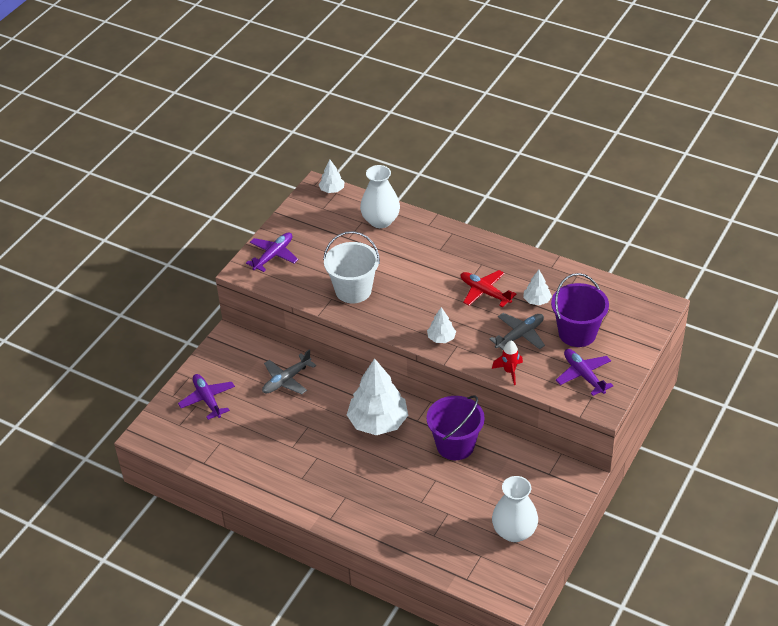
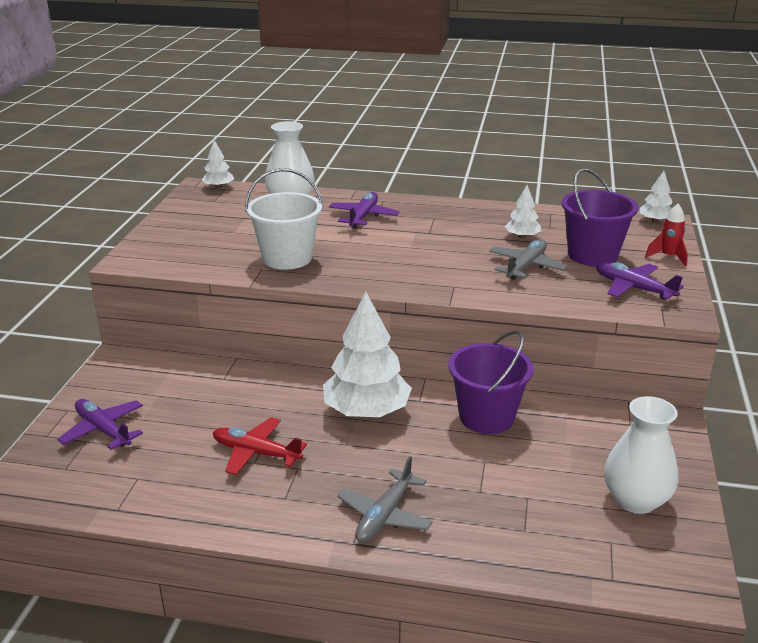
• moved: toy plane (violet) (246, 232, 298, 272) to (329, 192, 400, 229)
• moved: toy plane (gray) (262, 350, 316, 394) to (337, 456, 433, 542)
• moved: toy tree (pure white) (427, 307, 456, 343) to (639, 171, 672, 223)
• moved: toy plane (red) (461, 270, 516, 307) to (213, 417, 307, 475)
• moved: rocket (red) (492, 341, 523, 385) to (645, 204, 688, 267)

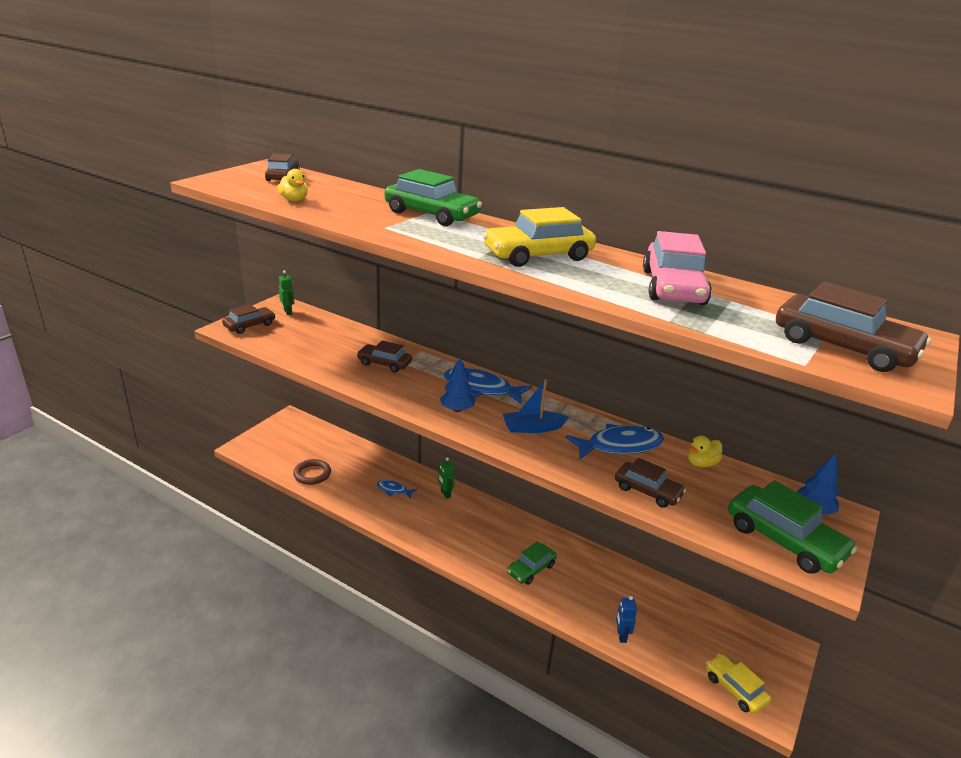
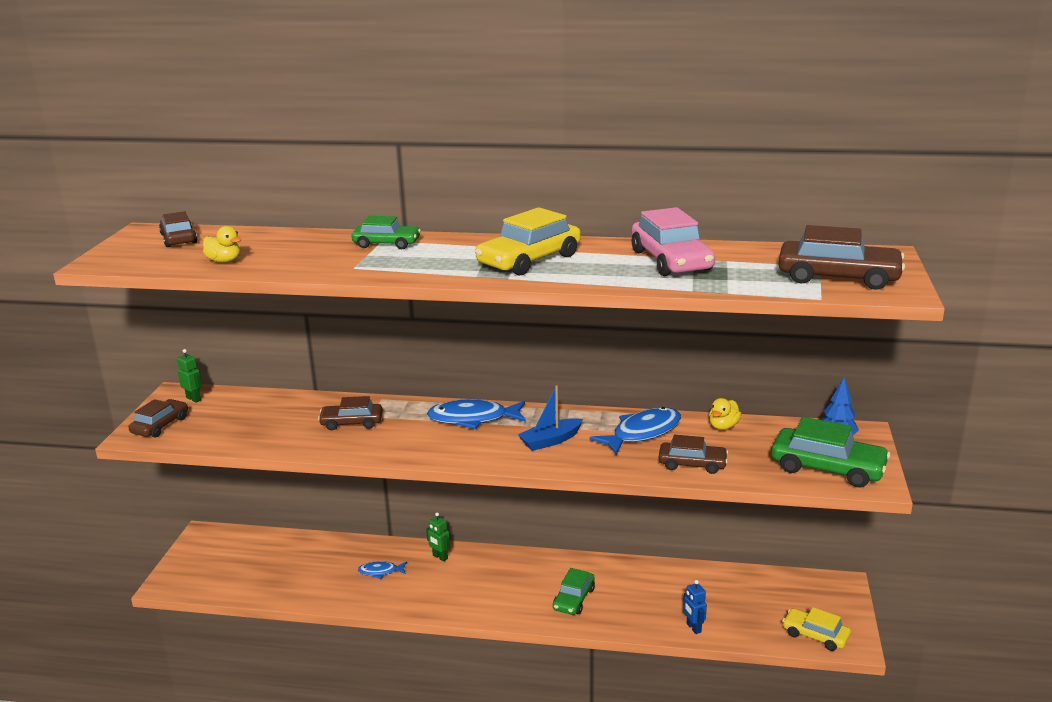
• removed: torus (brown) (293, 459, 331, 485)
• resized: automobile (leaf-green) (384, 169, 482, 226) = (352, 216, 421, 249) x0.62
• removed: toy tree (blue) (440, 357, 476, 412)

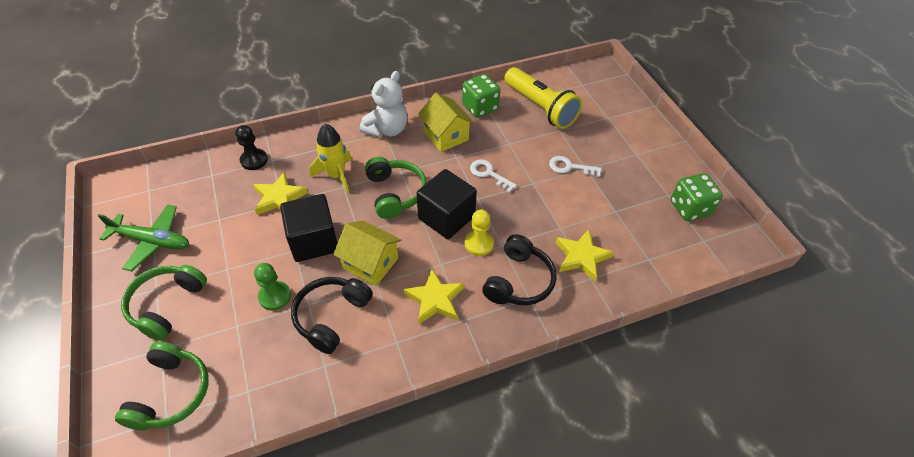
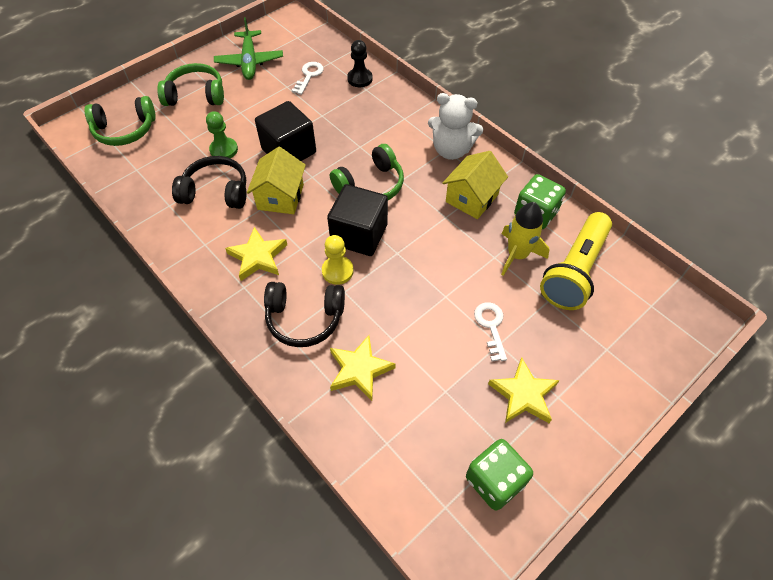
• moved: star shape (bright yellow) (253, 172, 308, 215) to (488, 358, 559, 423)
• moved: rocket (bright yellow) (309, 124, 352, 193) to (501, 202, 549, 276)
• moved: latchkey (pure white) (470, 160, 517, 192) to (291, 62, 324, 95)

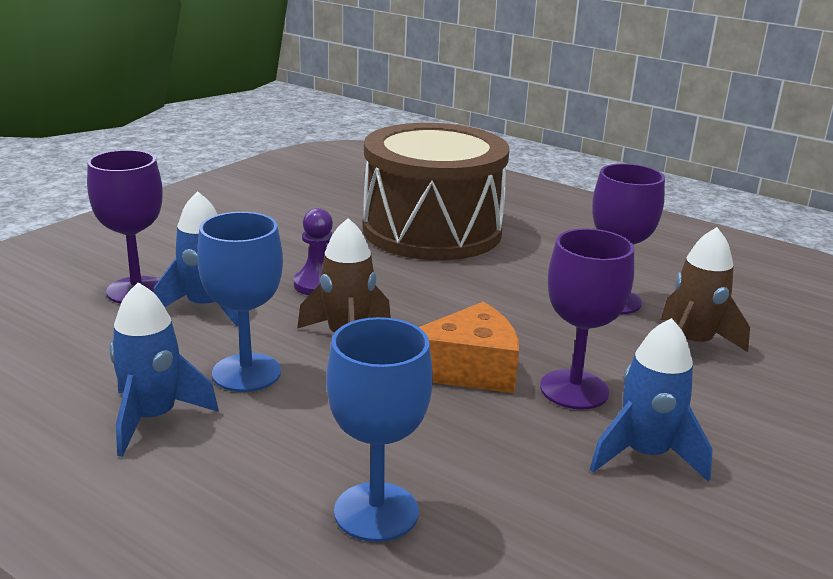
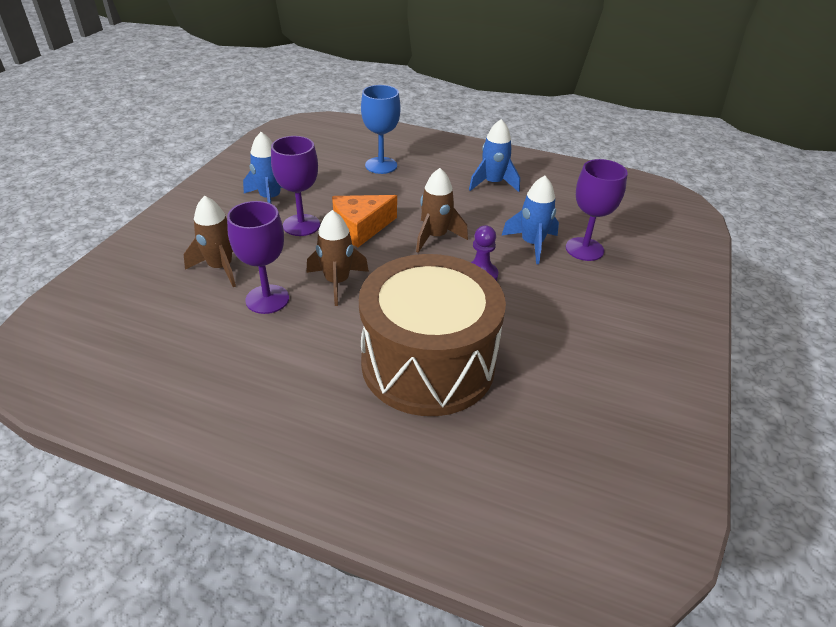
• removed: wine glass (blue) (197, 212, 283, 392)
• added: rocket (brown) (307, 210, 369, 306)

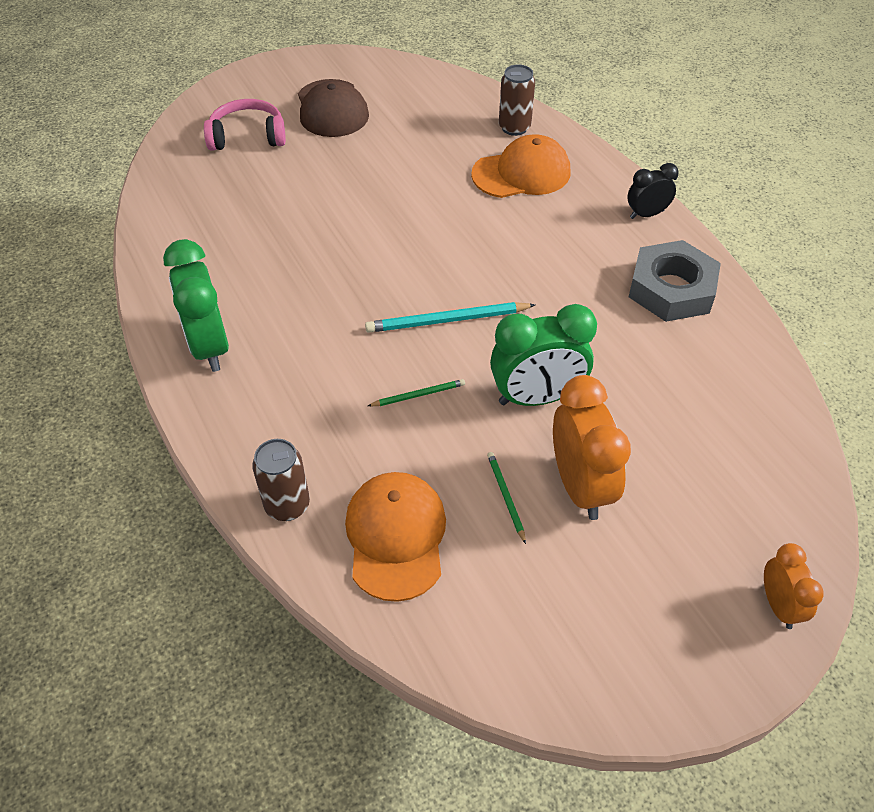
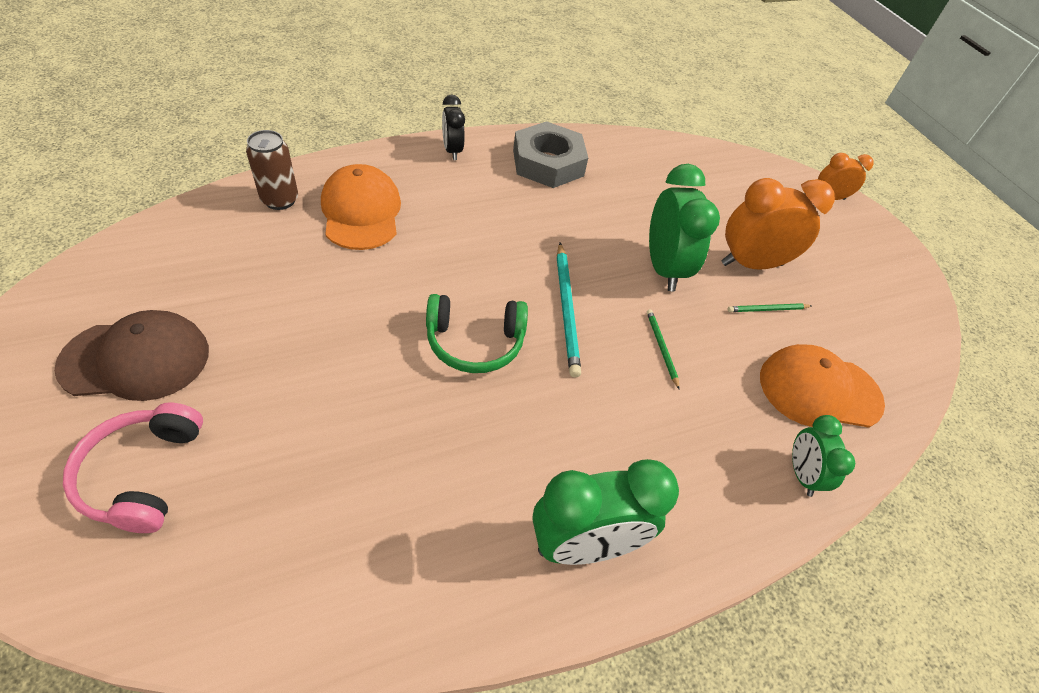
• replaced: can (brown) (252, 439, 310, 521) to alarm clock (leaf-green) (792, 415, 855, 497)
• added: headset (leaf-green) (426, 294, 528, 373)

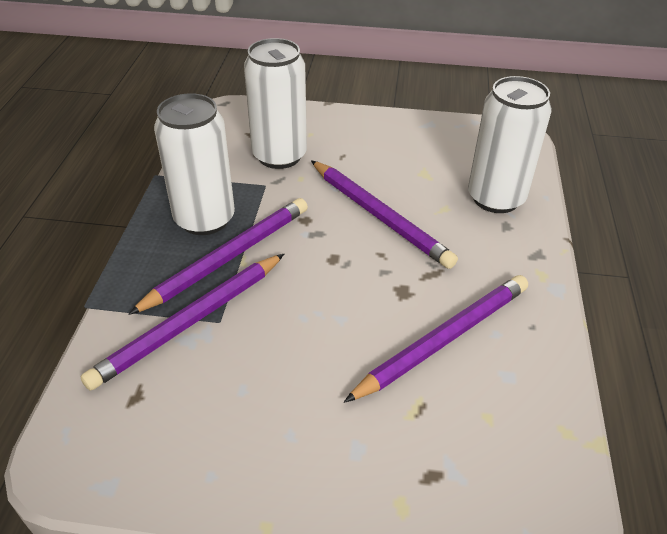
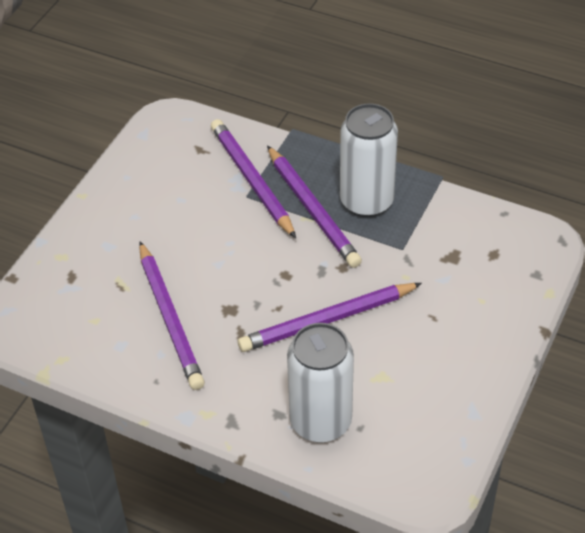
• removed: can (pure white) (244, 38, 307, 169)

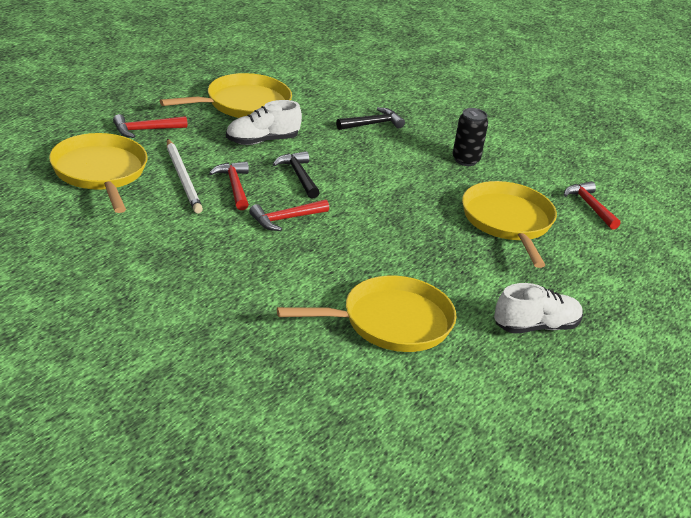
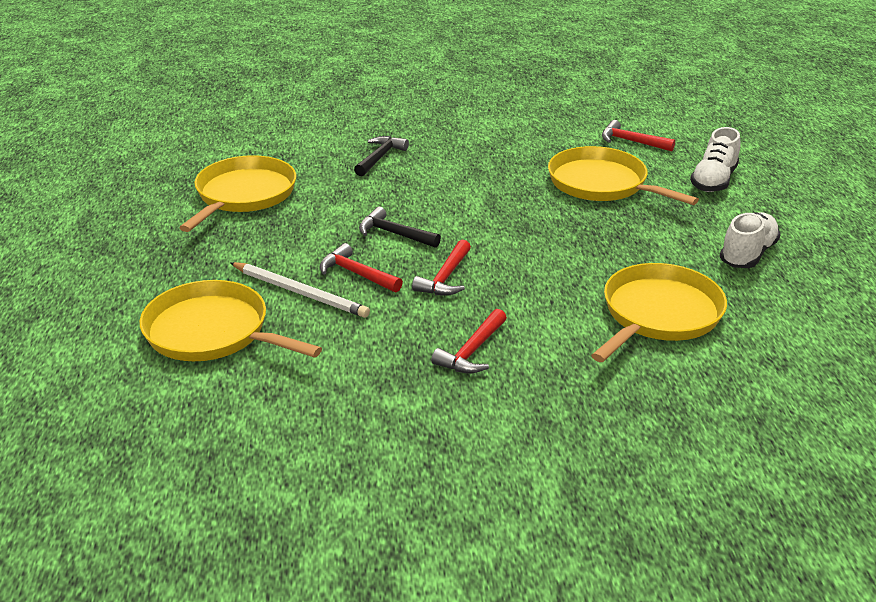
• moved: carpenter's hammer (red) (113, 114, 188, 138) to (431, 309, 507, 374)
• moved: sneaker (pure white) (226, 100, 302, 145) to (690, 127, 741, 192)
• removed: can (ebony) (453, 108, 488, 166)

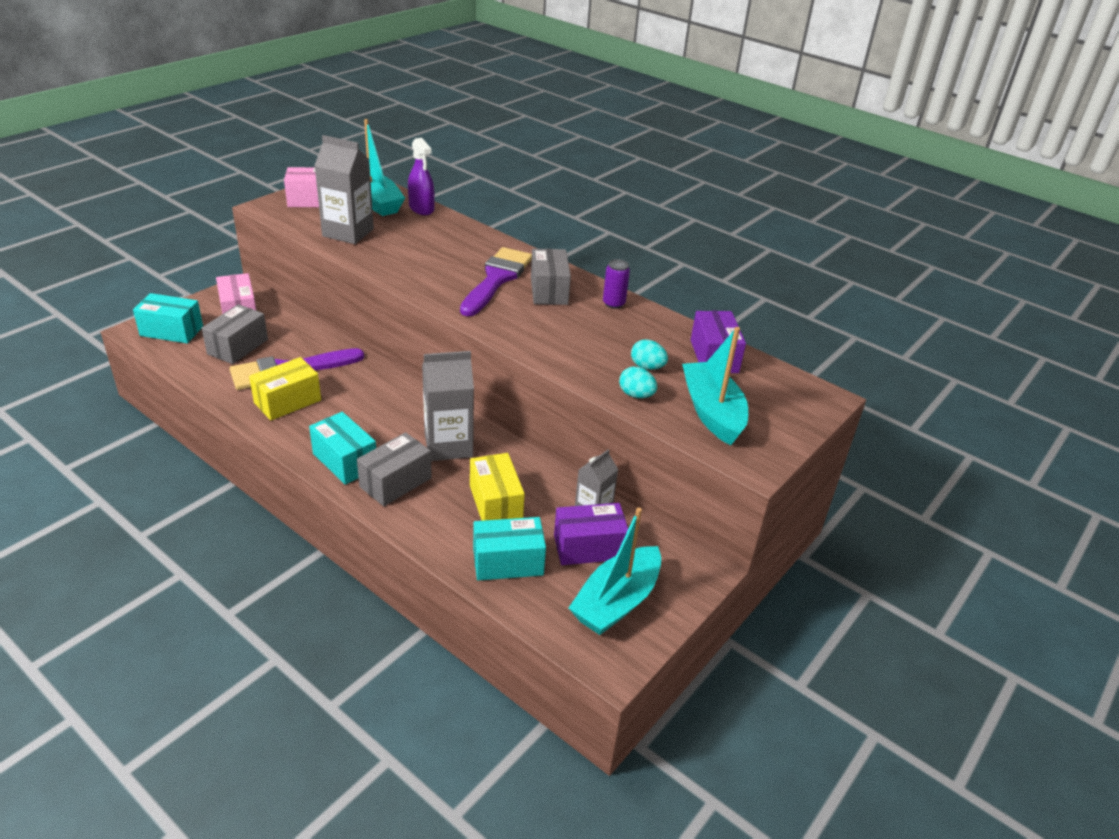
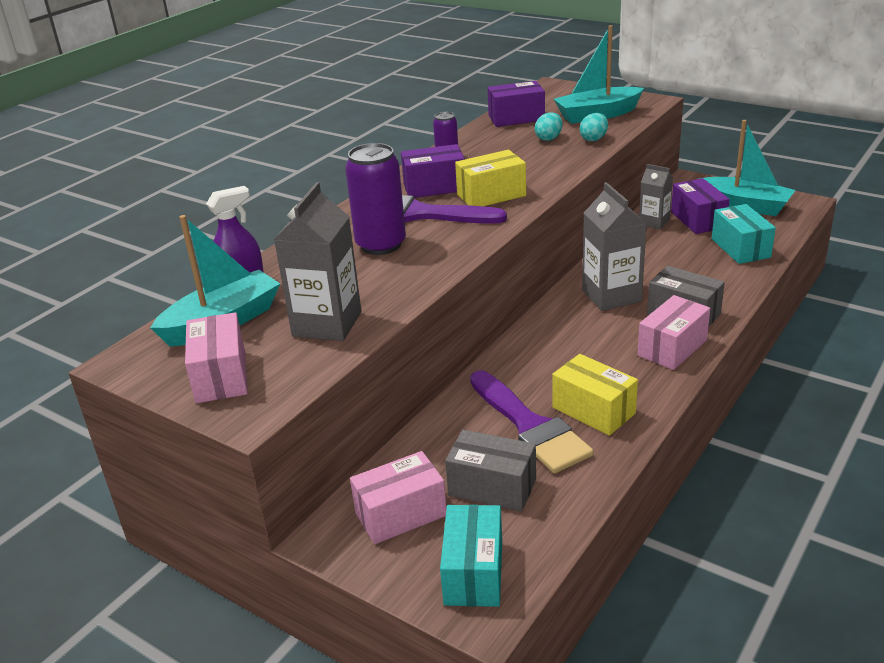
• recoloured: package (teal) (309, 412, 376, 485) to package (pink) (637, 295, 710, 370)
• moved: package (bright yellow) (470, 453, 525, 521) to (455, 150, 526, 206)
• recoloured: package (gray) (531, 249, 571, 305) to package (violet) (401, 144, 465, 198)
• added: can (violet) (345, 143, 406, 255)

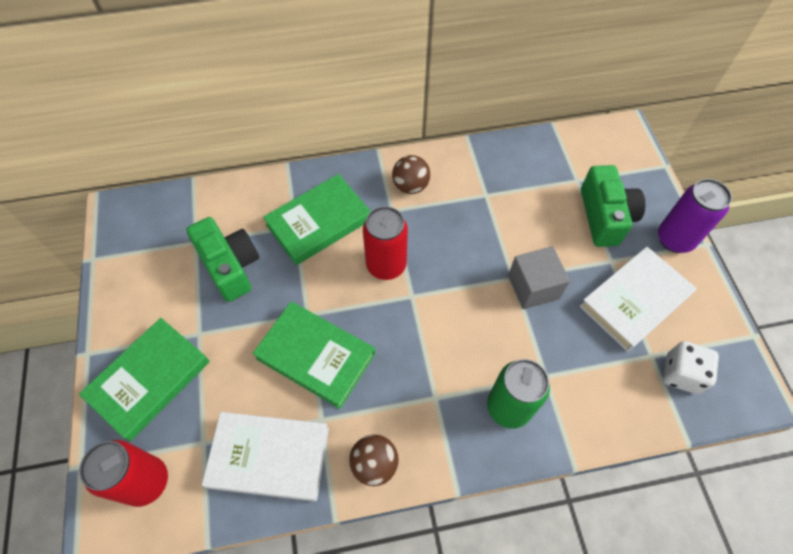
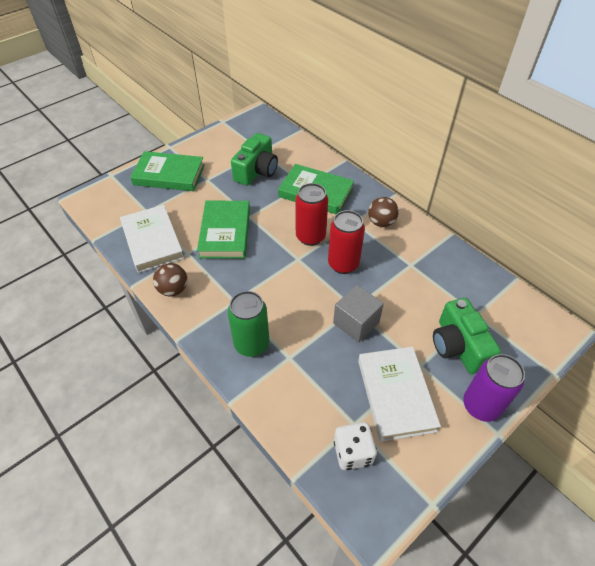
• moved: can (red) (79, 440, 168, 507) to (328, 210, 365, 274)
• turned: book (pure white) (579, 247, 697, 352) = (358, 347, 441, 442) 60 degrees clockwise
• turned: compact camera (leaf-green) (581, 165, 645, 247) = (433, 298, 501, 374) 105 degrees clockwise

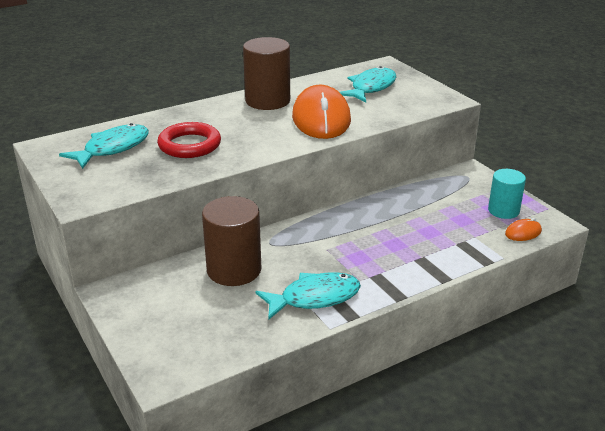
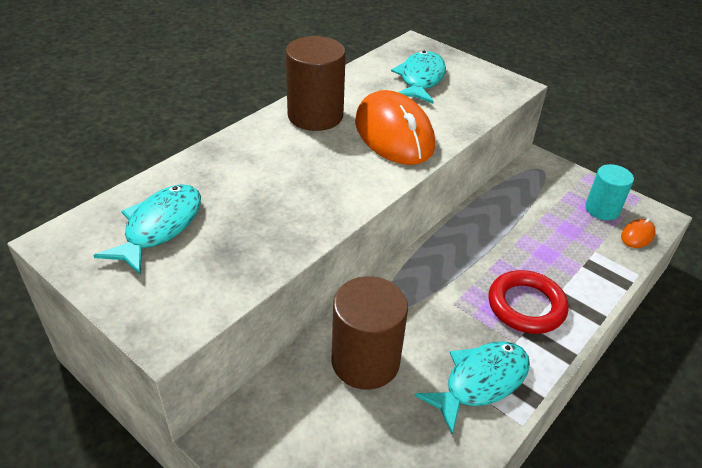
• moved: torus (red) (157, 122, 221, 158) to (489, 270, 569, 334)

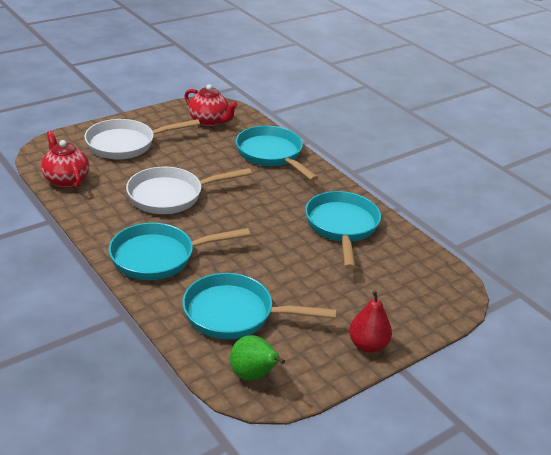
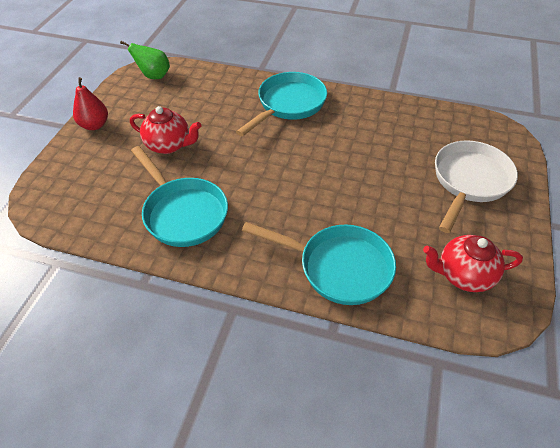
• moved: teapot (red) (41, 131, 89, 188) to (130, 106, 201, 154)
• removed: skillet (pure white) (126, 167, 252, 214)
• removed: skillet (teal) (182, 273, 337, 339)

